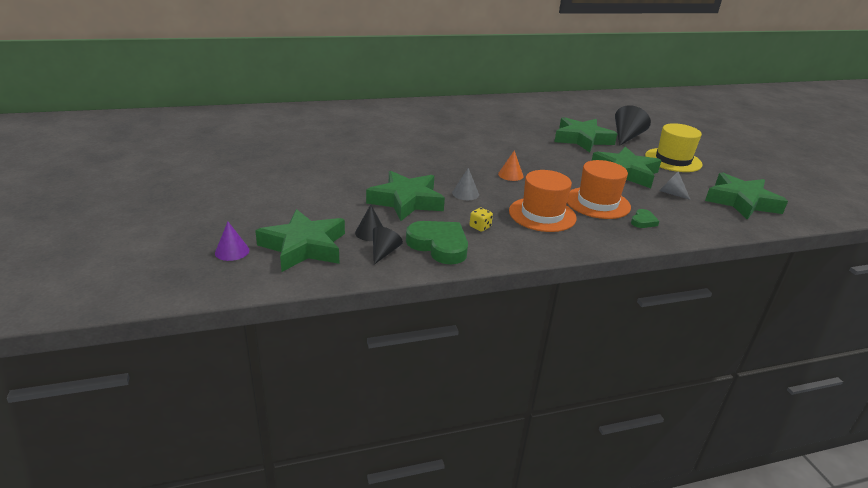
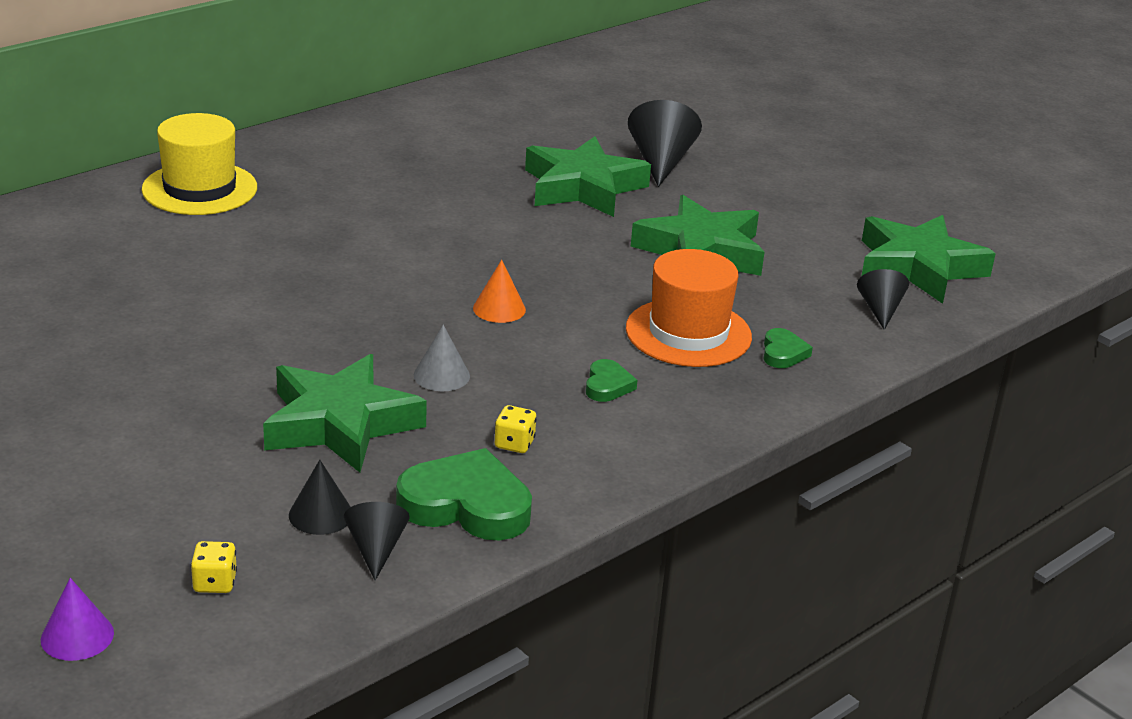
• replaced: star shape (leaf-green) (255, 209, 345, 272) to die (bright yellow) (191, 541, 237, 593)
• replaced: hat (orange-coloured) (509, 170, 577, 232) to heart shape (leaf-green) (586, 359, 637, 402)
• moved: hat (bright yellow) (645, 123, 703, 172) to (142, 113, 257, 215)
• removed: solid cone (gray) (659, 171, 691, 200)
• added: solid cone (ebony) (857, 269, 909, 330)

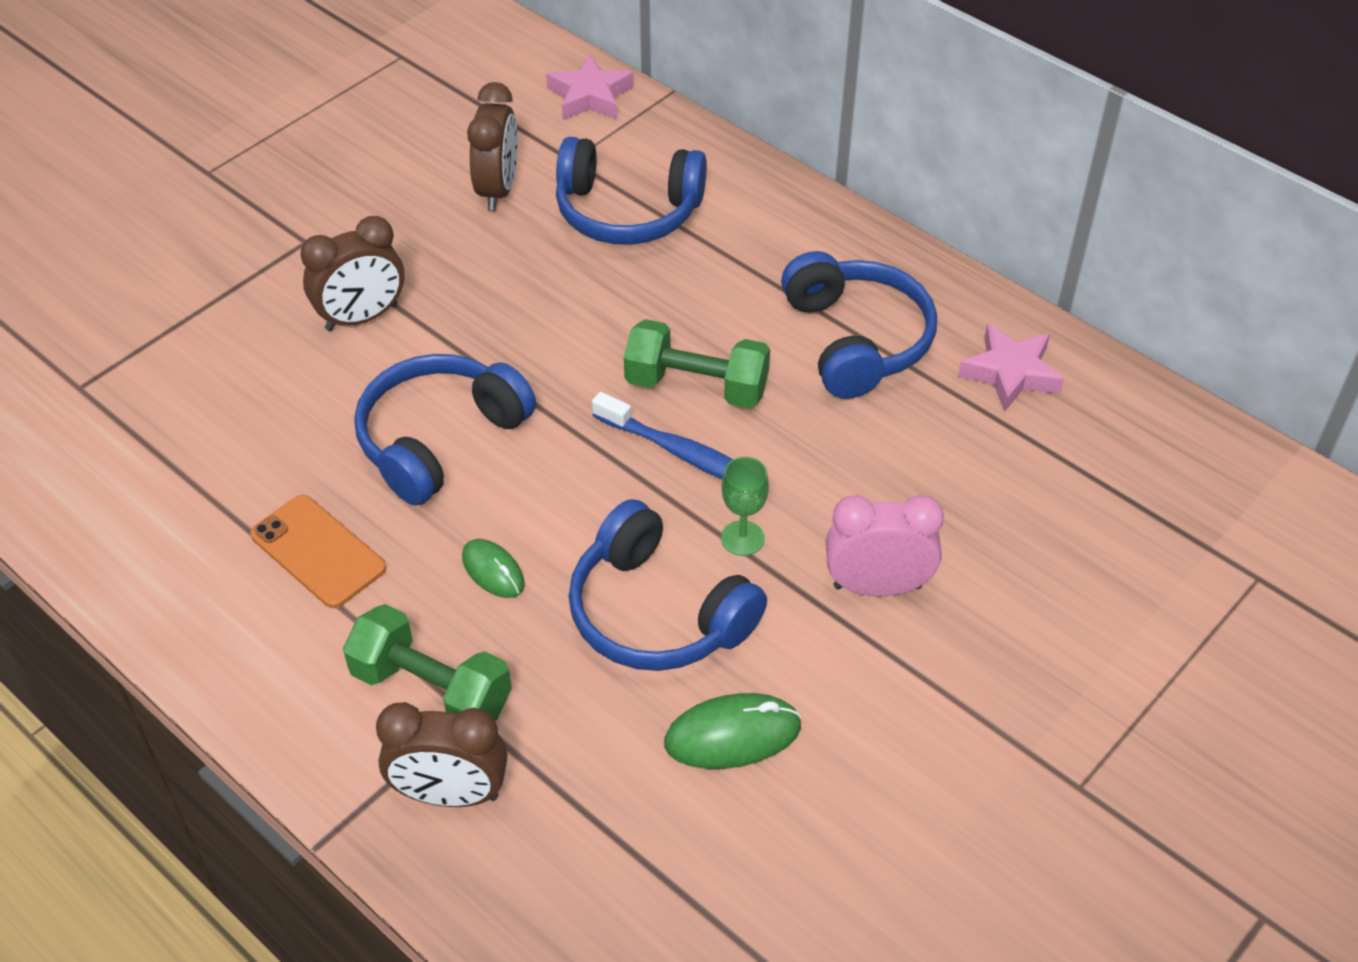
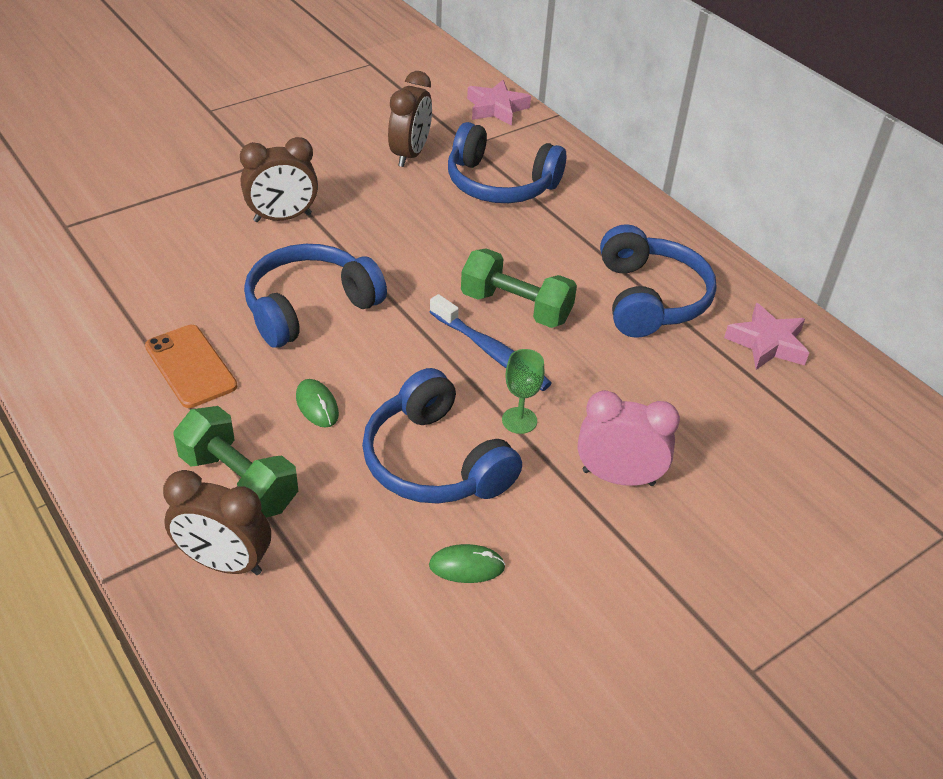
• resized: PC mouse (leaf-green) (664, 693, 802, 769) = (429, 544, 506, 583) x0.64

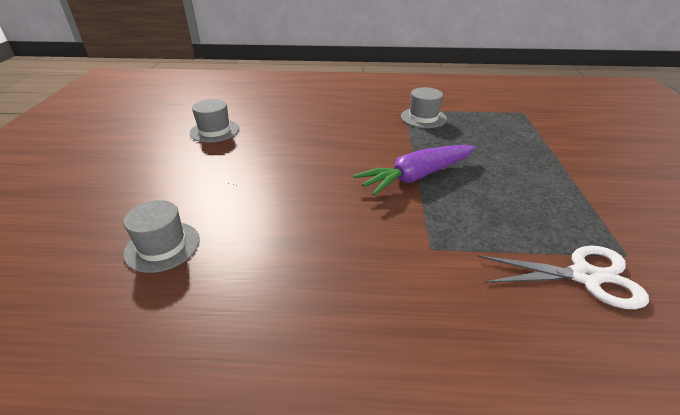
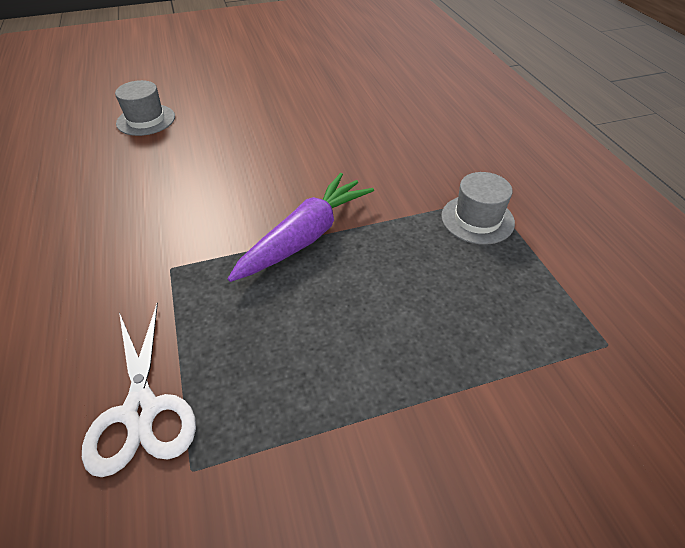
• removed: hat (gray) (190, 99, 239, 143)
• turned: root vegetable (violet) (353, 145, 475, 196) = (228, 173, 374, 282) 90 degrees clockwise

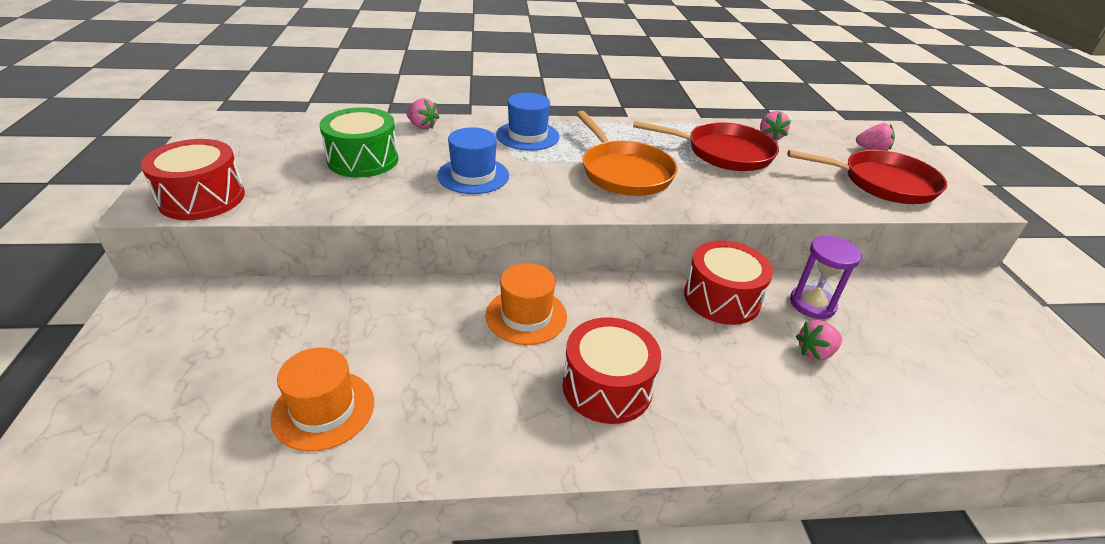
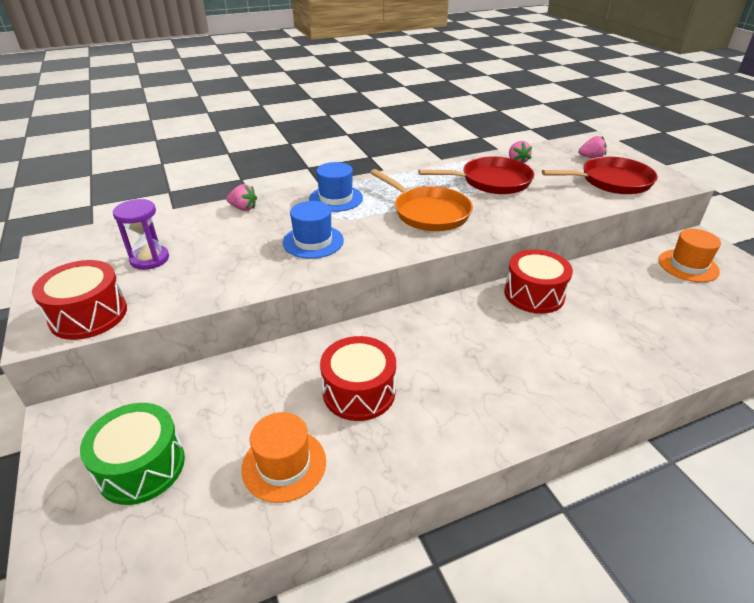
• moved: snare drum (leaf-green) (320, 107, 399, 178) to (80, 403, 185, 505)
• moved: hat (orange-coloured) (486, 263, 567, 345) to (658, 229, 721, 282)
• moved: snare drum (red) (563, 317, 661, 424) to (320, 336, 396, 421)
• moved: sandglass (violet) (790, 236, 862, 319) to (113, 199, 169, 270)
• removed: strawberry (pink) (796, 320, 842, 360)

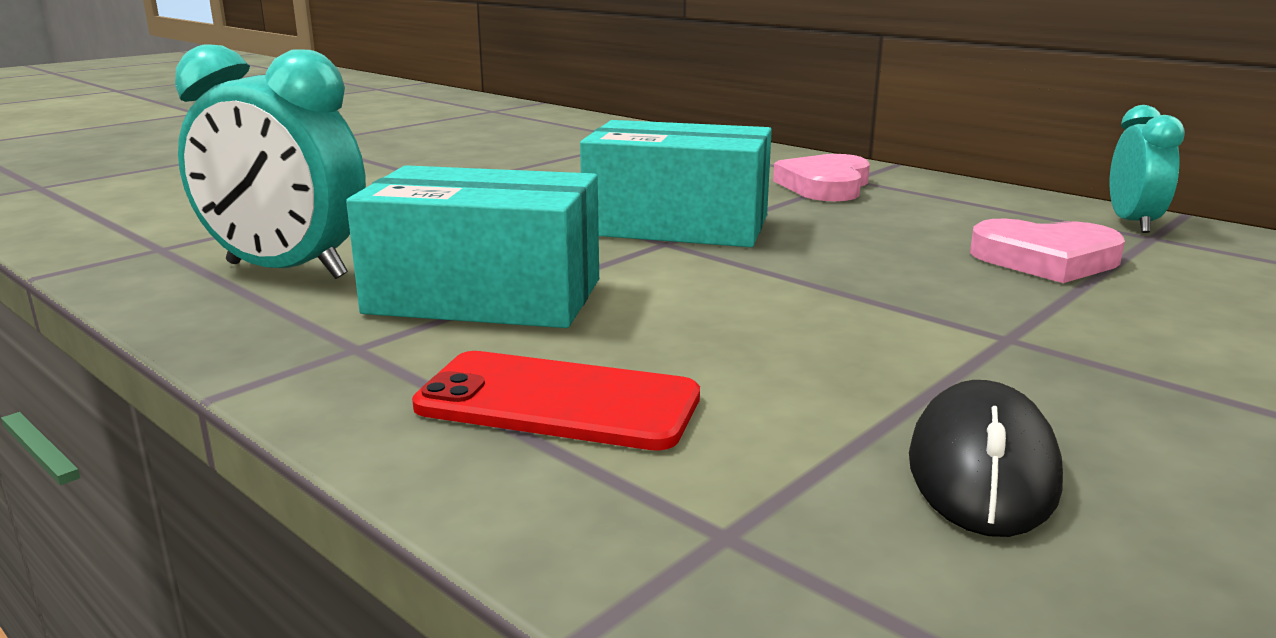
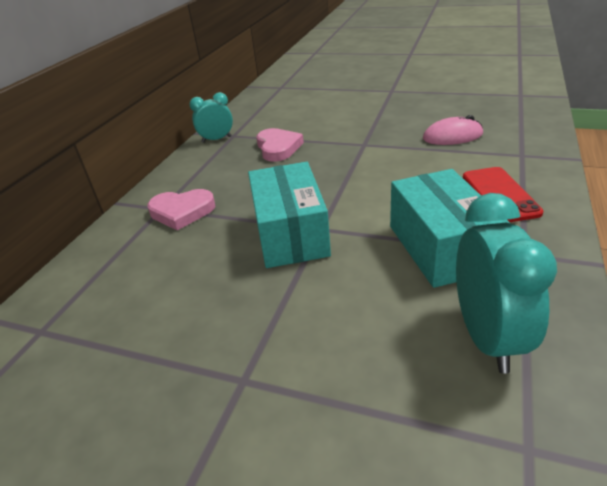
• recoloured: PC mouse (ebony) (909, 380, 1063, 537) to PC mouse (pink) (423, 115, 483, 145)

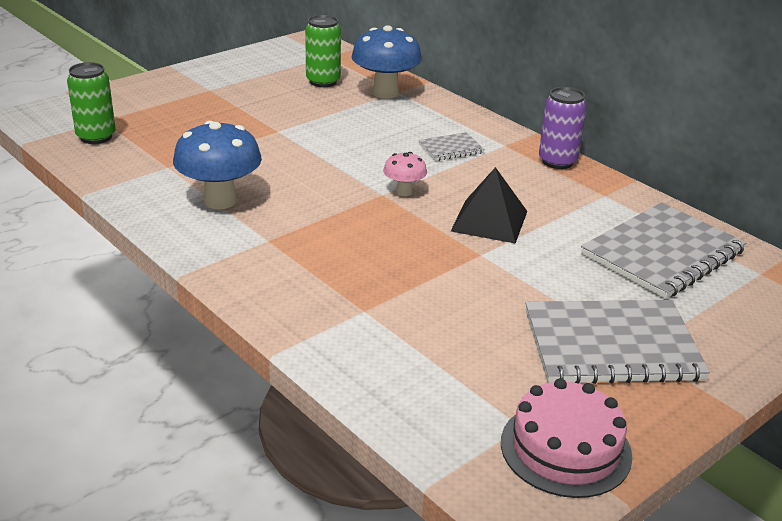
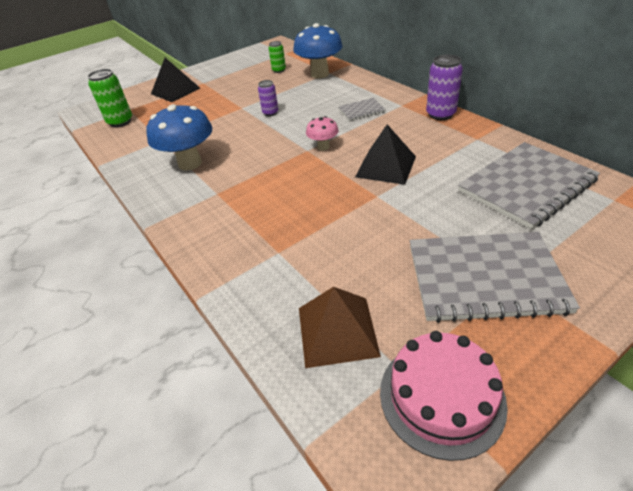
• resized: can (leaf-green) (305, 15, 341, 87) = (269, 41, 286, 73) x0.61
• added: pyramid shape (ebony) (151, 58, 200, 102)
• added: can (violet) (258, 80, 278, 116)
• added: pyramid shape (brown) (299, 287, 381, 368)

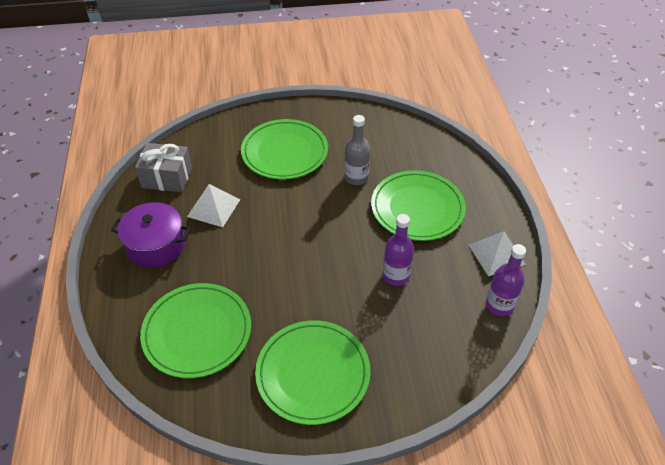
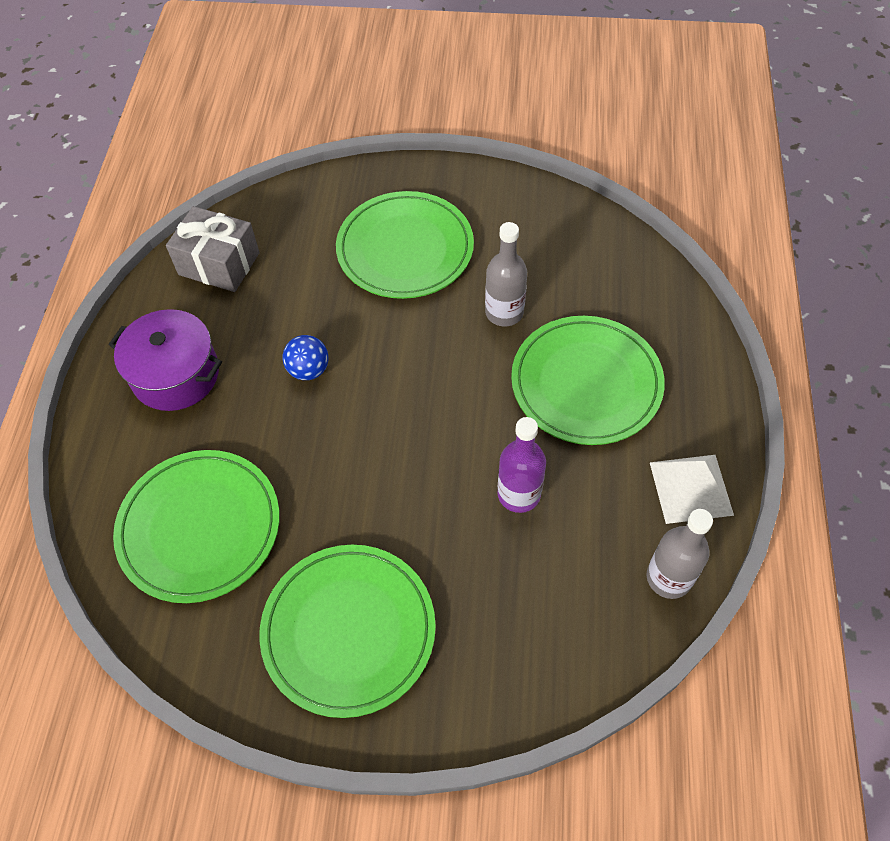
• removed: pyramid shape (pure white) (187, 184, 240, 227)
• recoloured: bottle (violet) (486, 244, 526, 316) to bottle (gray) (647, 509, 713, 599)
• added: ball (blue) (283, 335, 329, 380)

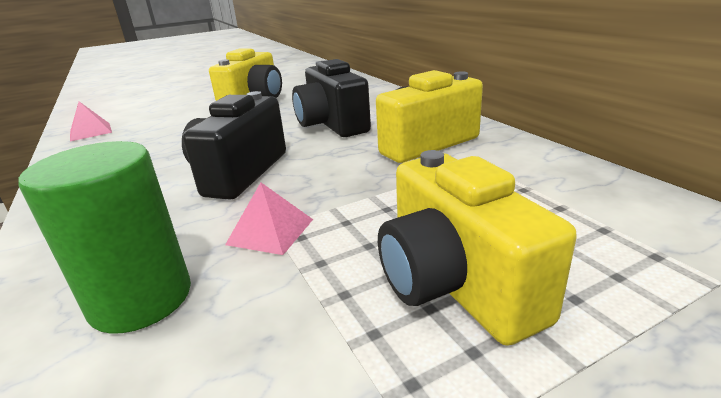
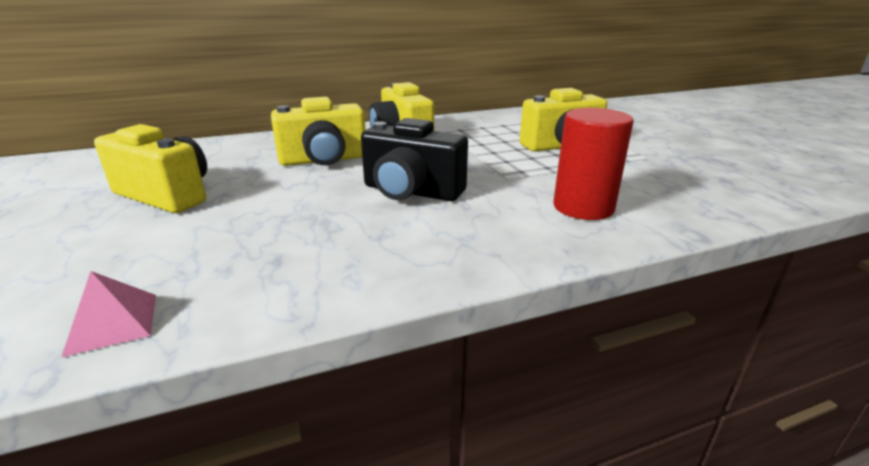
• recoloured: cylinder shape (leaf-green) (18, 141, 191, 334) to cylinder shape (red) (553, 108, 634, 220)
• removed: pyramid shape (pink) (225, 182, 313, 255)
• recoloured: compact camera (ebony) (292, 59, 371, 137) to compact camera (bright yellow) (271, 97, 366, 166)

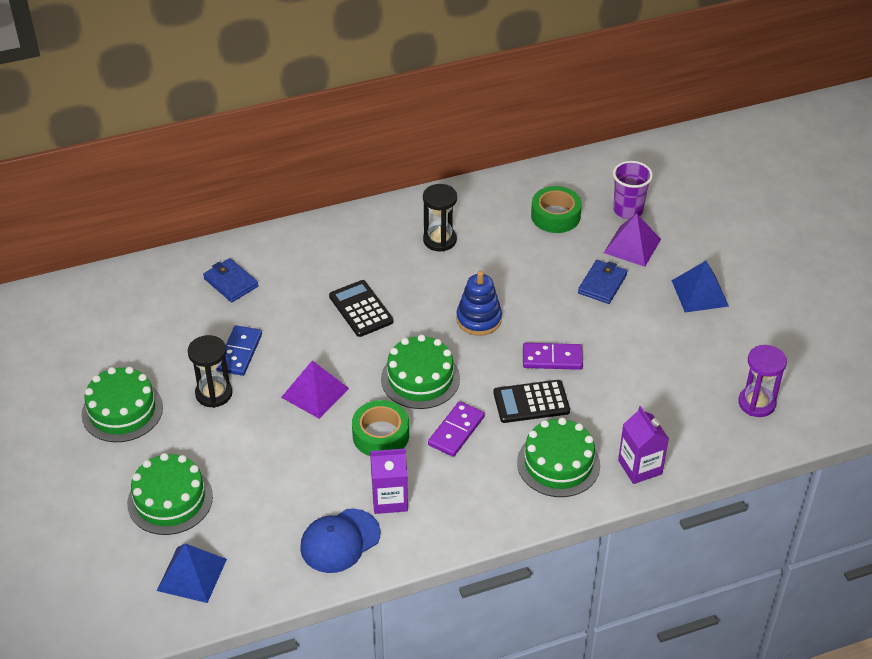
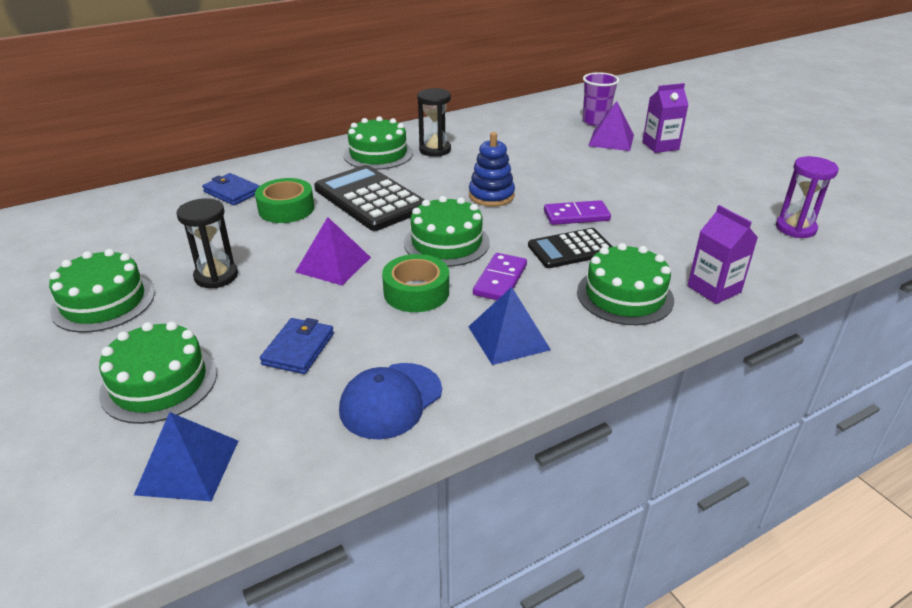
• removed: domino piece (blue) (216, 325, 262, 376)
• resized: pocket calculator (ebony) (329, 280, 394, 337) = (314, 165, 425, 231) x1.62
• moved: carton (violet) (370, 448, 408, 514) to (642, 83, 688, 153)
• moved: tape (leaf-green) (531, 186, 582, 233) to (255, 178, 314, 223)
• moved: wallet (blue) (578, 260, 627, 304) to (260, 318, 334, 374)
• moved: pyramid shape (blue) (671, 261, 729, 312) to (468, 287, 551, 365)
• added: cake (leaf-green) (343, 116, 413, 170)

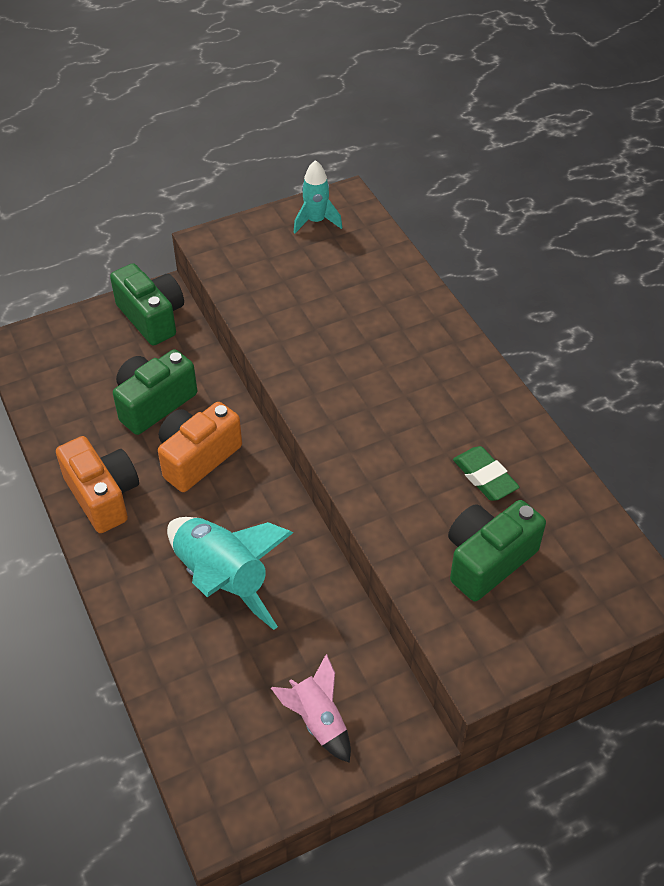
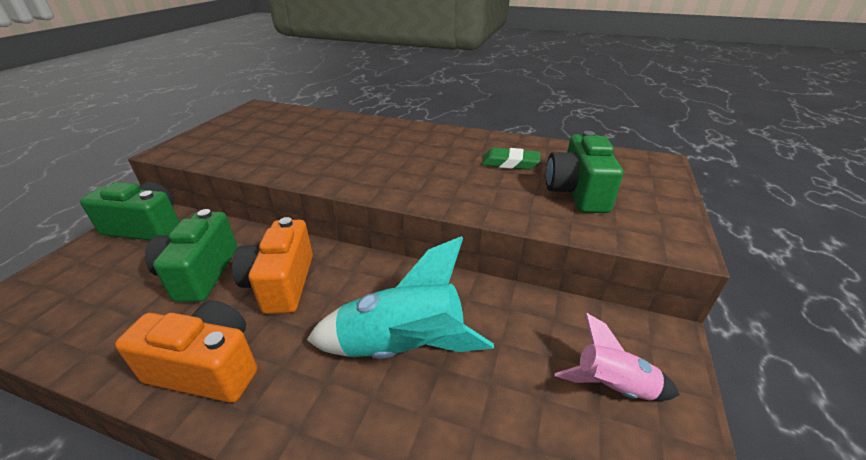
• removed: rocket (teal) (294, 160, 343, 233)

